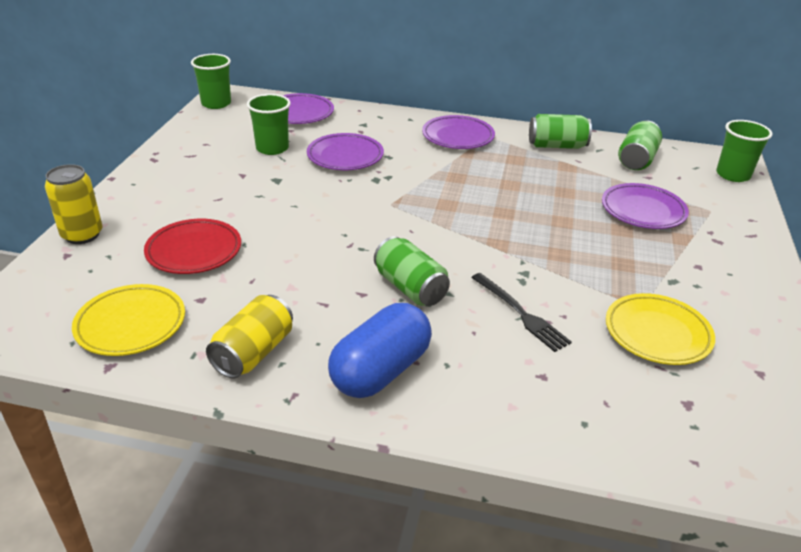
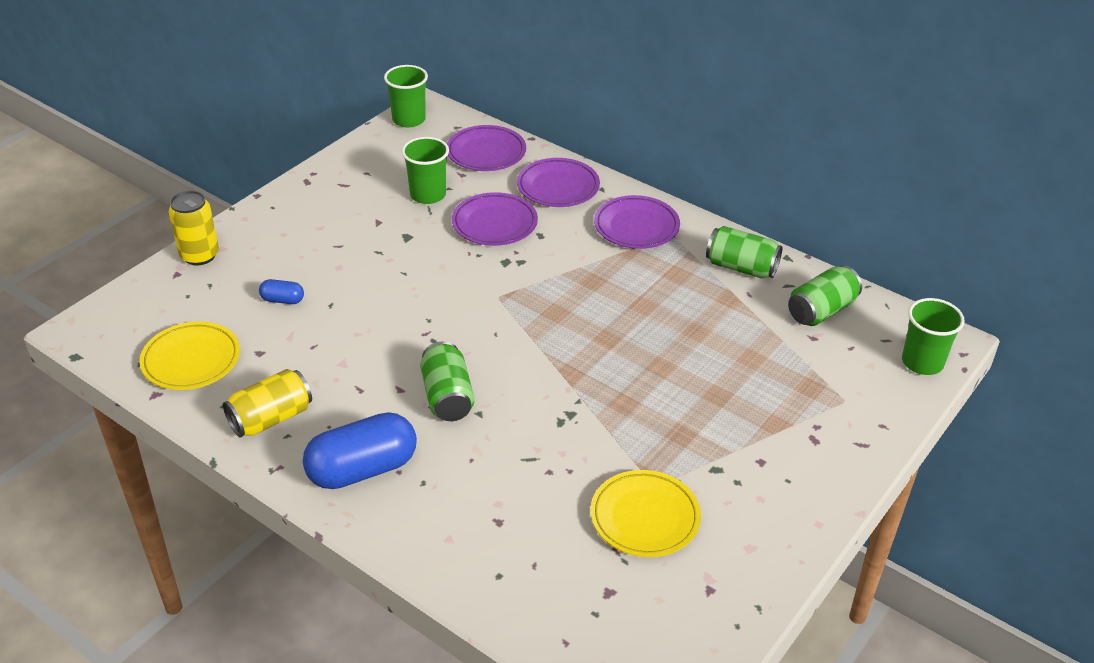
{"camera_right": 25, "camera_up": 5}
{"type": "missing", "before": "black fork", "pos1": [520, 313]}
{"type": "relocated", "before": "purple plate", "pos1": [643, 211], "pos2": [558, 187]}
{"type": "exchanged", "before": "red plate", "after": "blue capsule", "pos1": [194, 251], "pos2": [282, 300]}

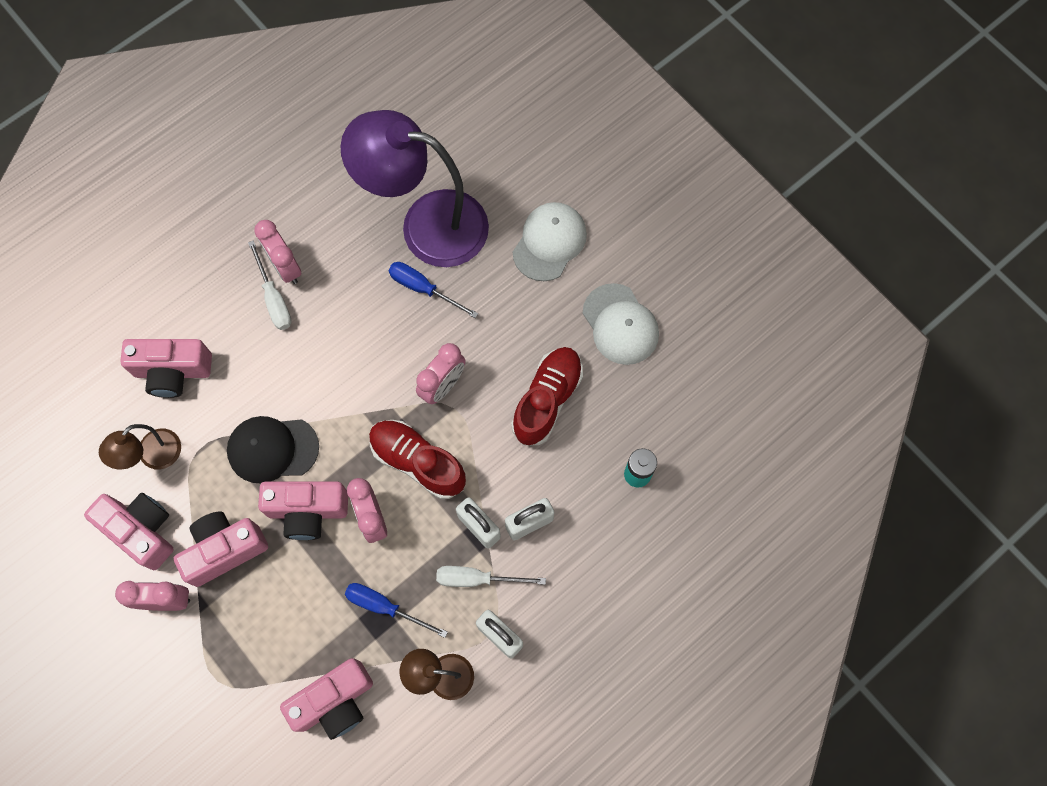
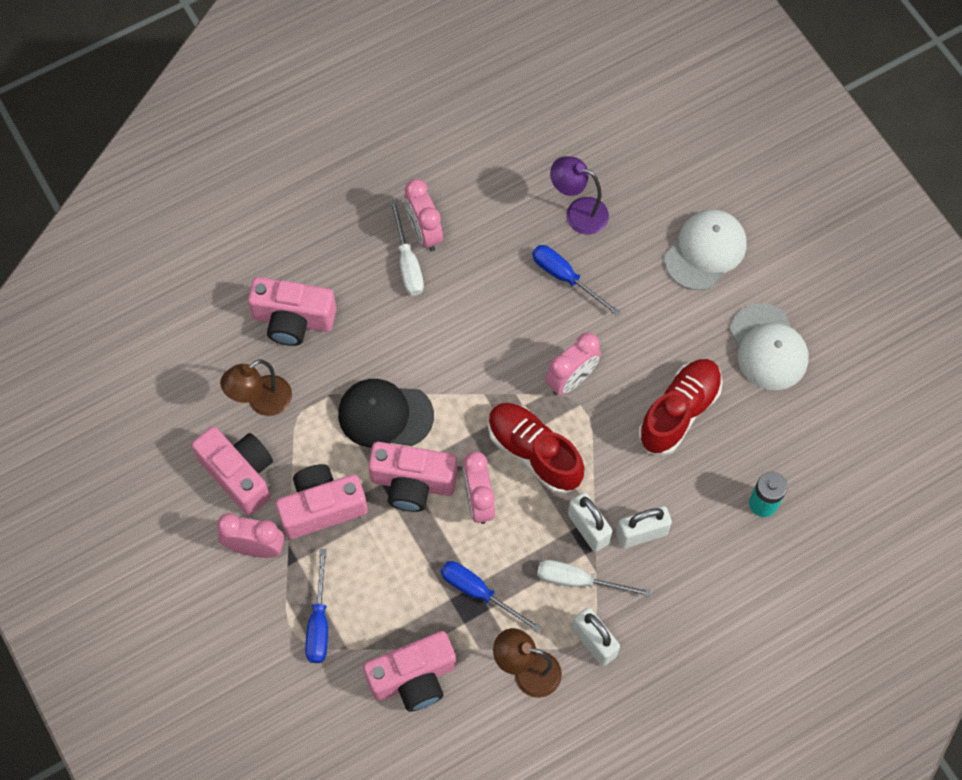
{"camera_right": 10, "camera_up": -5}
{"type": "appeared", "after": "blue screwdriver", "pos2": [319, 622]}
{"type": "size", "before": "purple lamp", "pos1": [426, 224], "pos2": [578, 212], "scale": 0.47}

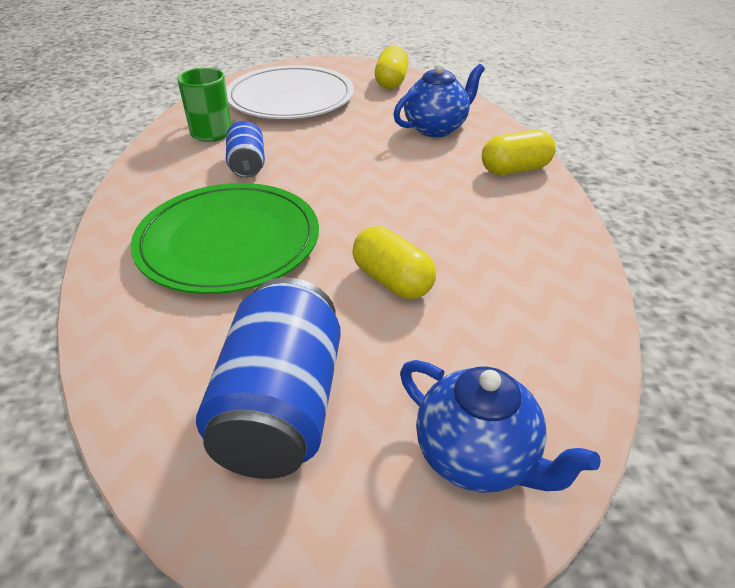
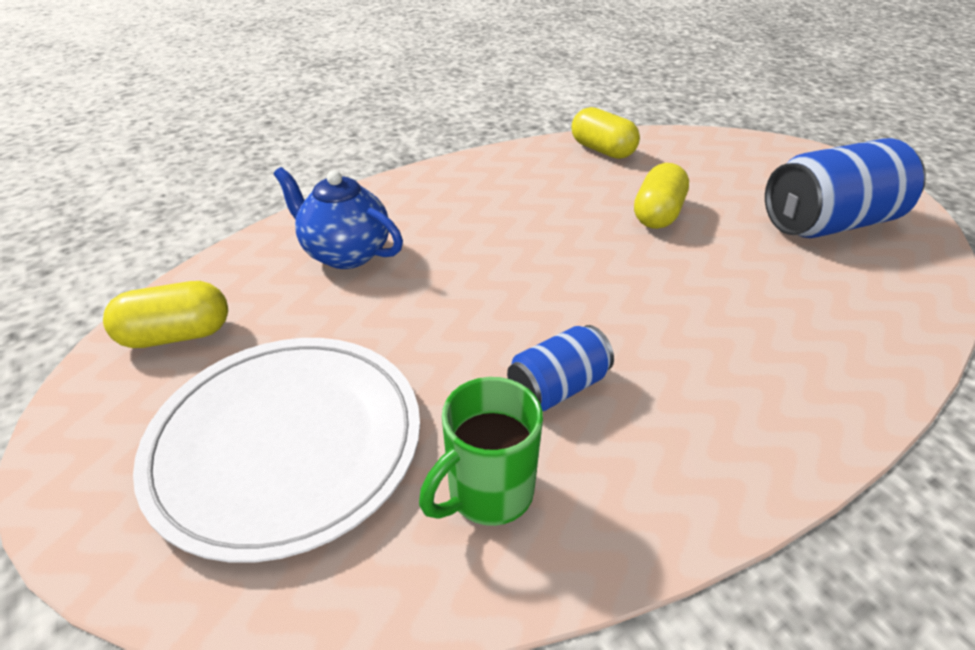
{"camera_right": -115, "camera_up": 0}
{"type": "missing", "before": "green plate", "pos1": [228, 242]}
{"type": "missing", "before": "blue teapot", "pos1": [477, 457]}
{"type": "relocated", "before": "yellow capsule", "pos1": [515, 169], "pos2": [602, 150]}

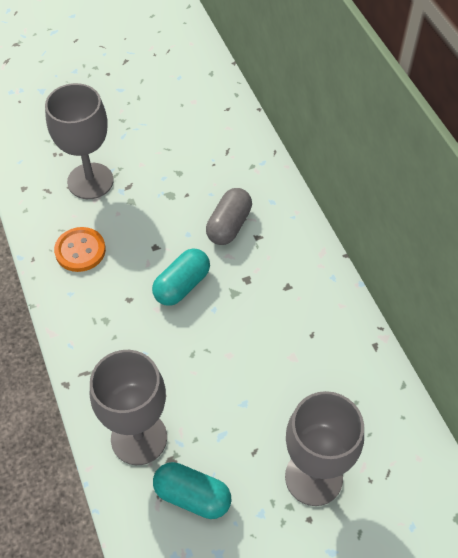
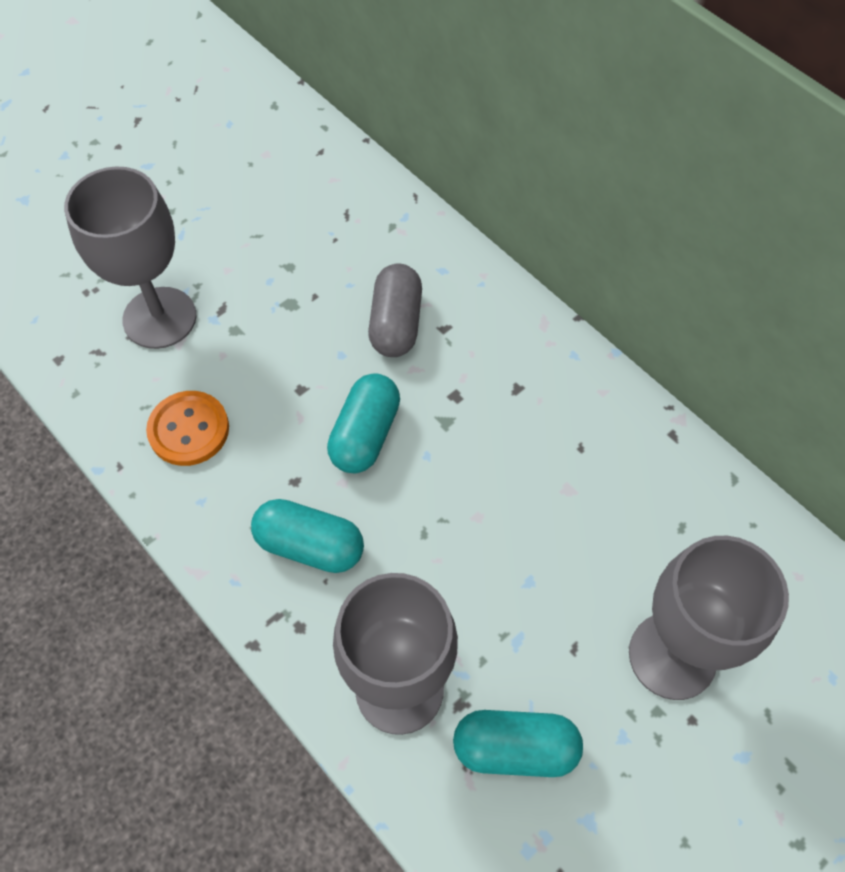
{"camera_right": -20, "camera_up": 5}
{"type": "appeared", "after": "turquoise capsule", "pos2": [310, 545]}

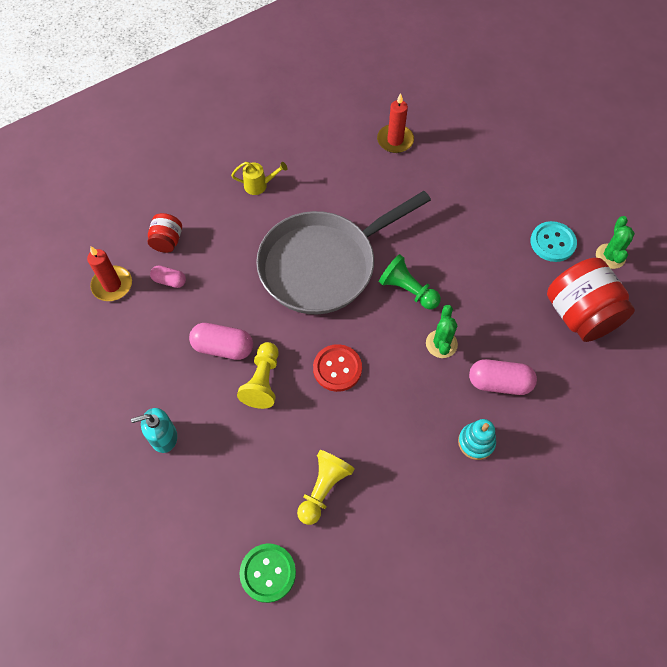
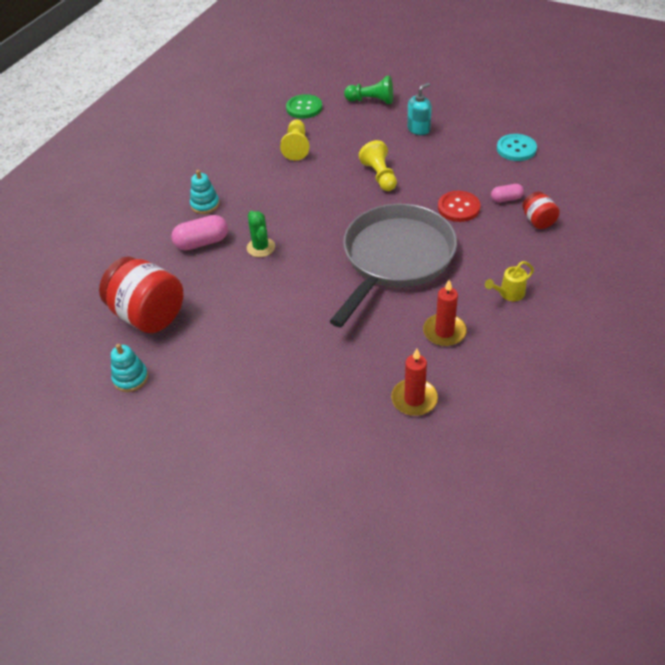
{"camera_right": 155, "camera_up": -15}
{"type": "missing", "before": "pink capsule", "pos1": [223, 347]}
{"type": "relocated", "before": "red candle", "pos1": [112, 285], "pos2": [444, 332]}
{"type": "relocated", "before": "red button", "pos1": [337, 368], "pos2": [458, 208]}
{"type": "relocated", "before": "green pawn", "pos1": [407, 290], "pos2": [371, 101]}
{"type": "relocated", "before": "turquoise button", "pos1": [552, 242], "pos2": [516, 149]}
{"type": "exchanged", "before": "green cactus", "after": "turquoise stacking toy", "pos1": [610, 256], "pos2": [130, 378]}

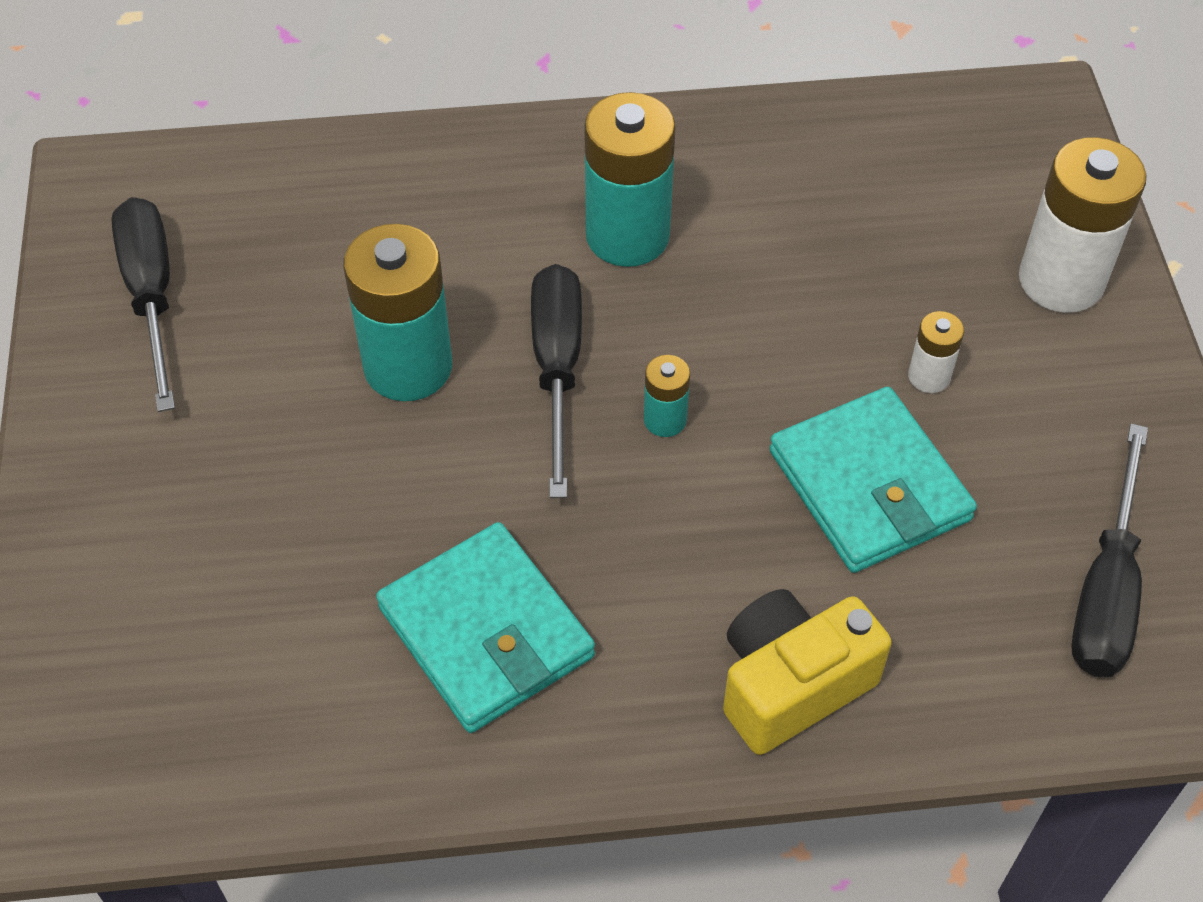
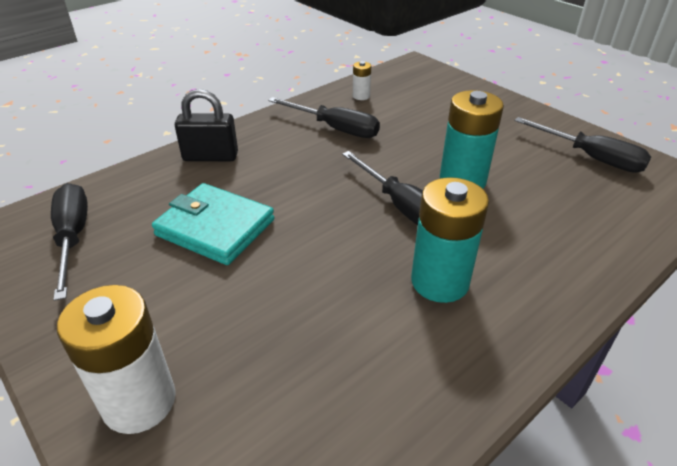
{"camera_right": 145, "camera_up": -15}
{"type": "missing", "before": "turquoise battery", "pos1": [665, 420]}
{"type": "relocated", "before": "white battery", "pos1": [929, 376], "pos2": [361, 96]}
{"type": "exchanged", "before": "turquoise wallet", "after": "black screwdriver", "pos1": [486, 632], "pos2": [335, 128]}
{"type": "exchanged", "before": "yellow camera", "after": "black padlock", "pos1": [791, 685], "pos2": [210, 157]}

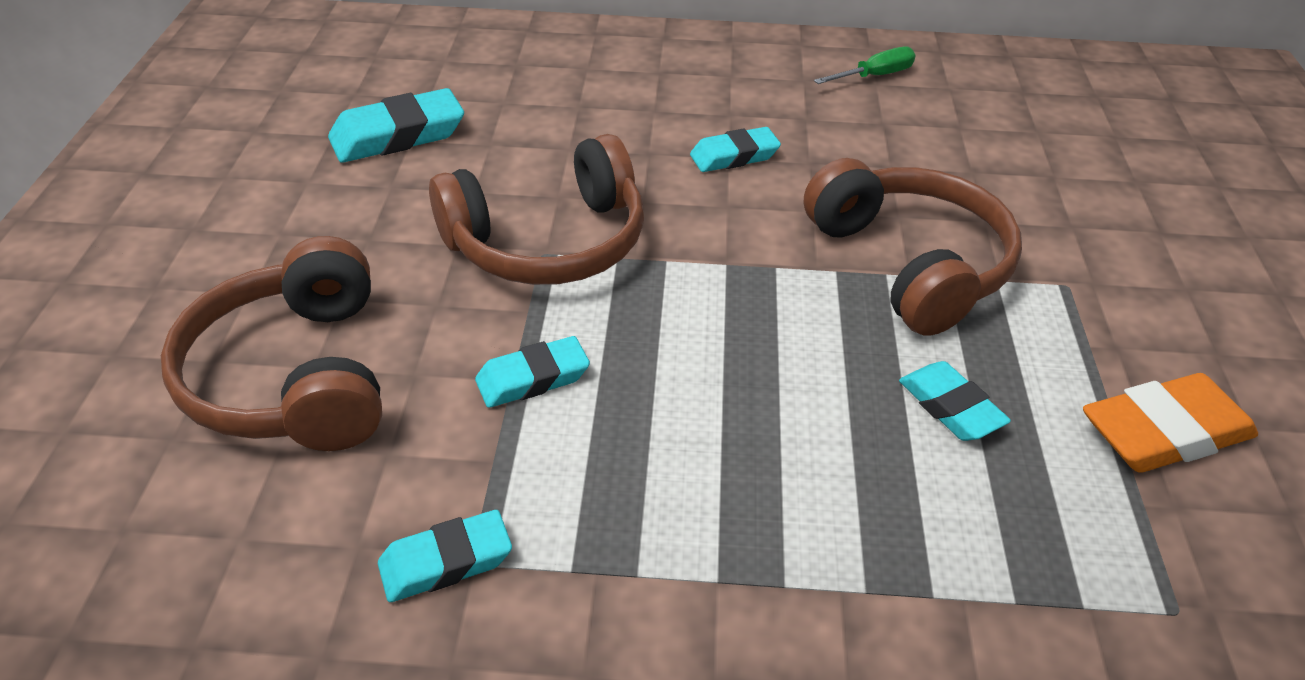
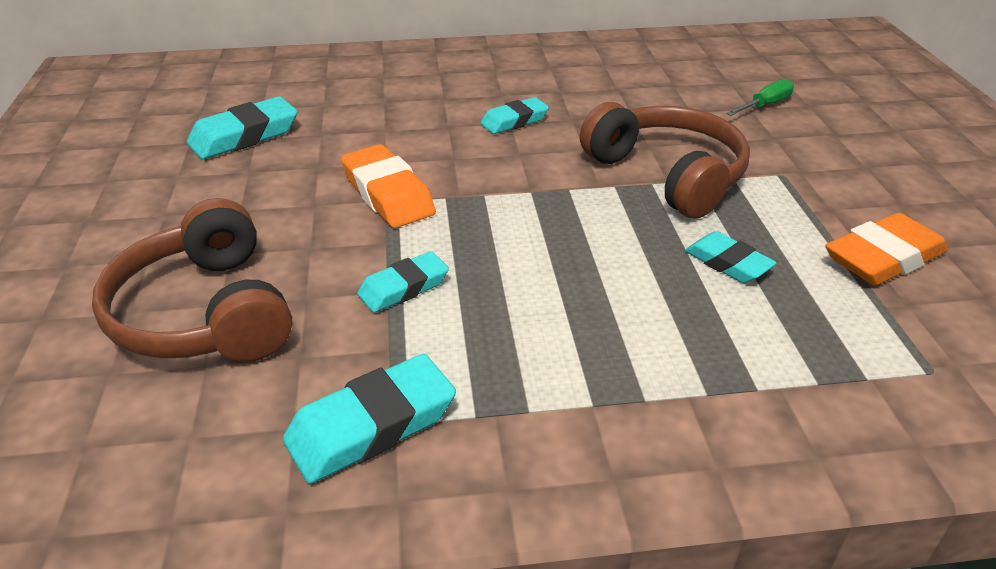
{"camera_right": -10, "camera_up": -5}
{"type": "relocated", "before": "green screwdriver", "pos1": [874, 76], "pos2": [765, 105]}
{"type": "exchanged", "before": "brown headphones", "after": "orange eraser", "pos1": [548, 242], "pos2": [388, 194]}
{"type": "size", "before": "turquoise eraser", "pos1": [446, 562], "pos2": [371, 426], "scale": 1.55}

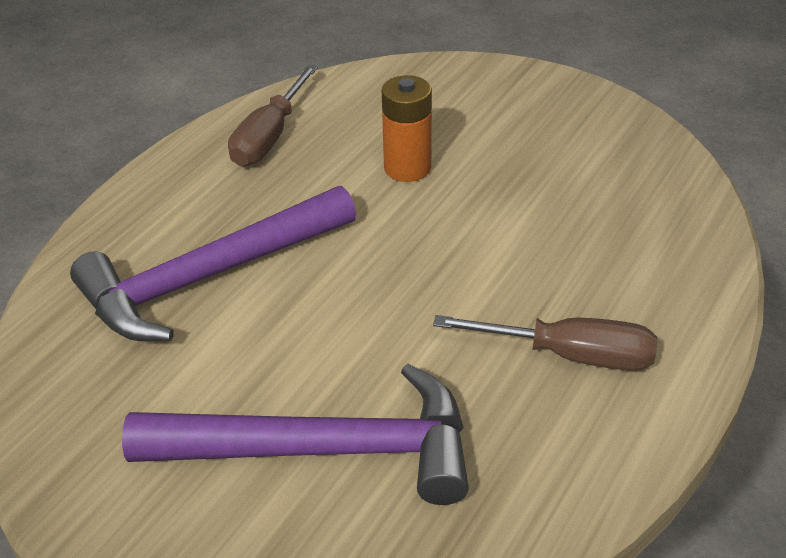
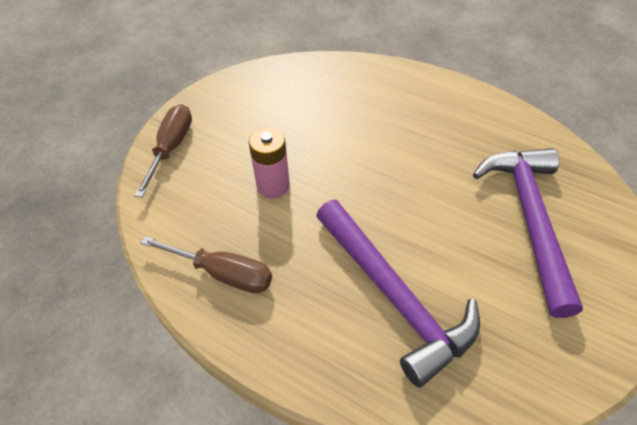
{"camera_right": -90, "camera_up": 10}
{"type": "relocated", "before": "brown screwdriver", "pos1": [569, 355], "pos2": [171, 148]}
{"type": "colour", "before": "orange battery", "after": "pink battery", "pos1": [407, 168], "pos2": [273, 186]}

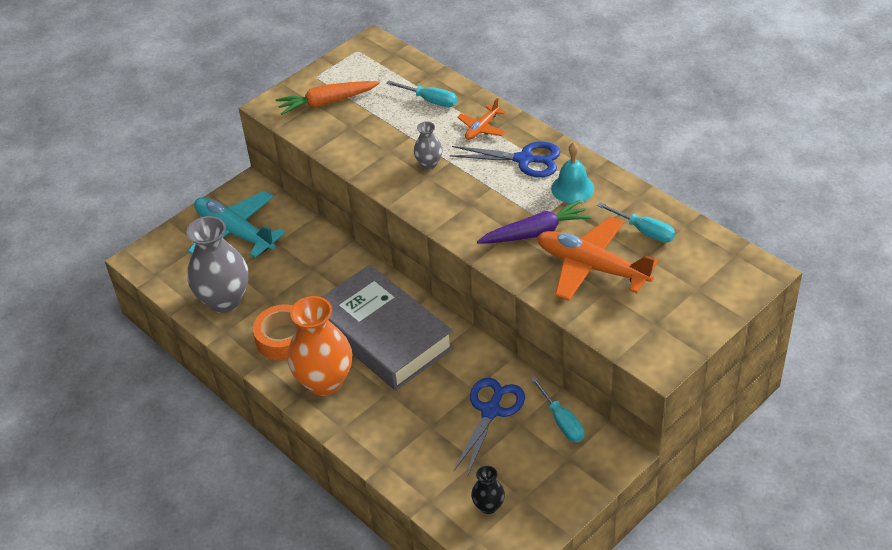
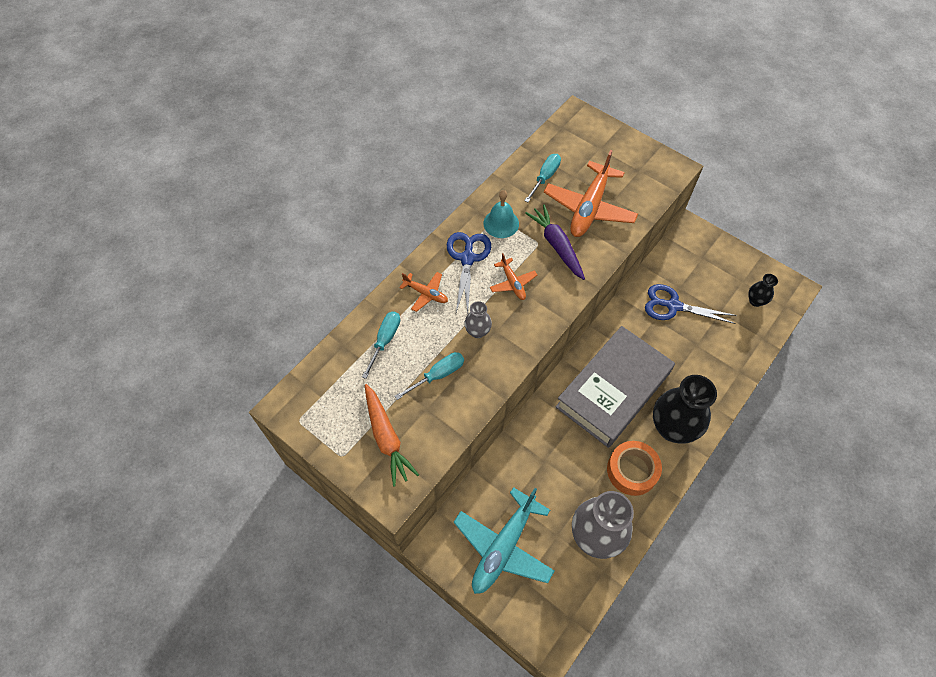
{"camera_right": -100, "camera_up": 15}
{"type": "appeared", "after": "orange plane", "pos2": [512, 283]}
{"type": "relocated", "before": "turquoise screwdriver", "pos1": [561, 421], "pos2": [438, 375]}
{"type": "colour", "before": "orange vase", "after": "black vase", "pos1": [324, 382], "pos2": [672, 428]}

